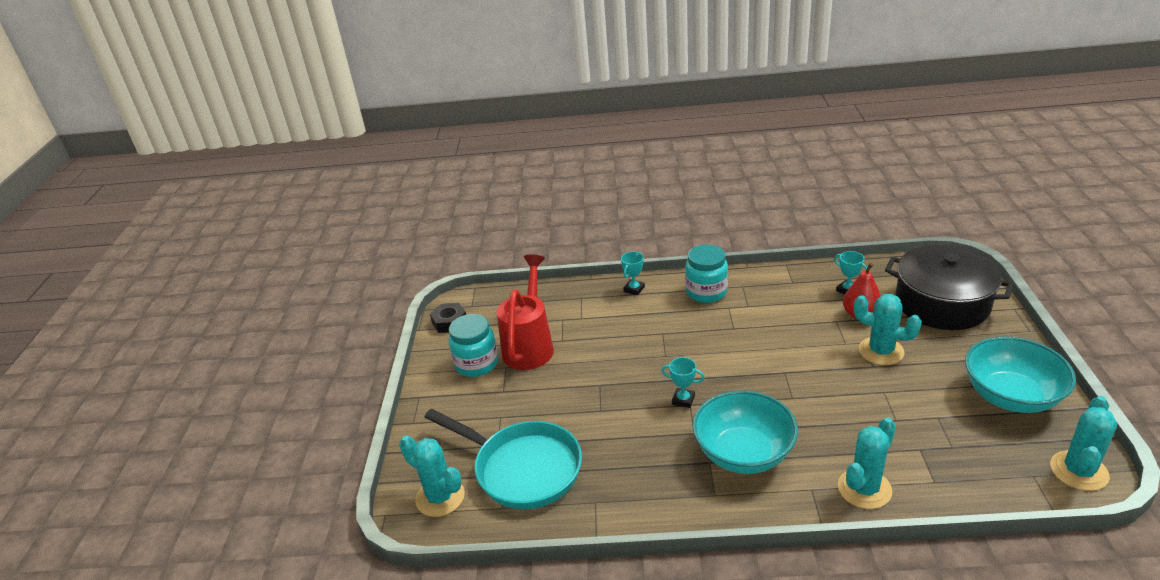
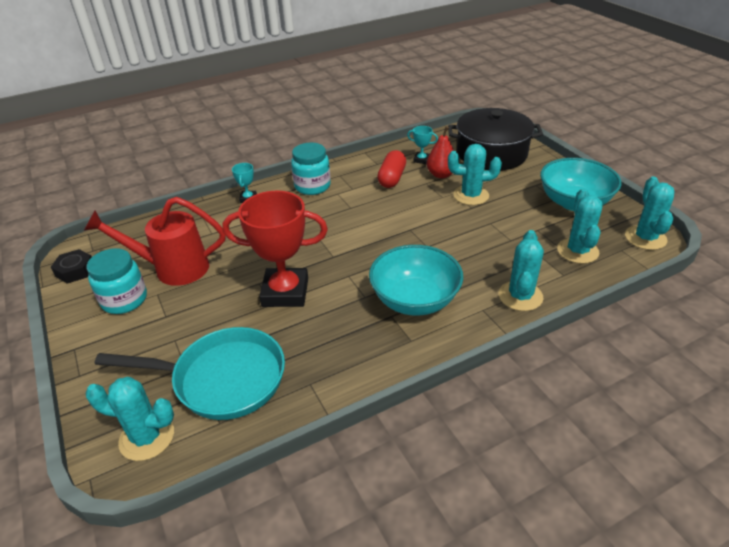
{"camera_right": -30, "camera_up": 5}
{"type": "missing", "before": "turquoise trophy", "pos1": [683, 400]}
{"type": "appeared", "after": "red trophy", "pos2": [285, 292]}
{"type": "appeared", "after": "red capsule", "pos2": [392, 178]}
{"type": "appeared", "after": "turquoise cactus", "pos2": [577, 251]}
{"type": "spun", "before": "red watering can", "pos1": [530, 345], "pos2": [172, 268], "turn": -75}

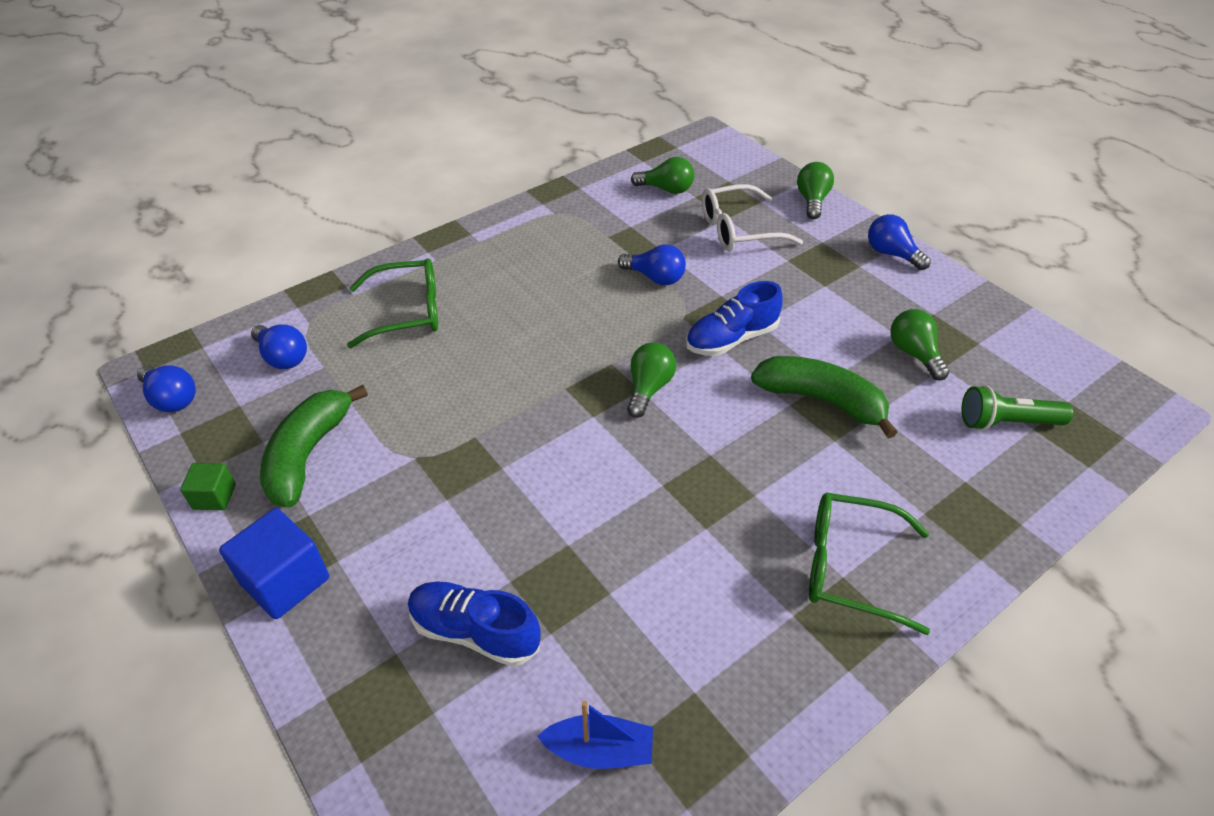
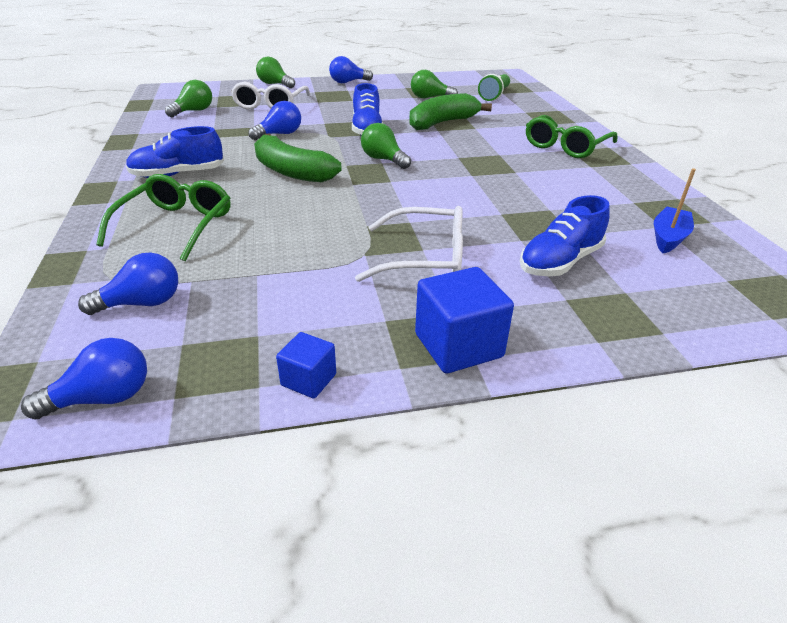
{"camera_right": -65, "camera_up": -10}
{"type": "appeared", "after": "blue shoe", "pos2": [178, 174]}
{"type": "appeared", "after": "white glasses", "pos2": [425, 258]}
{"type": "relocated", "before": "green banana", "pos1": [308, 454], "pos2": [291, 171]}
{"type": "colour", "before": "green cube", "after": "blue cube", "pos1": [214, 497], "pos2": [308, 380]}

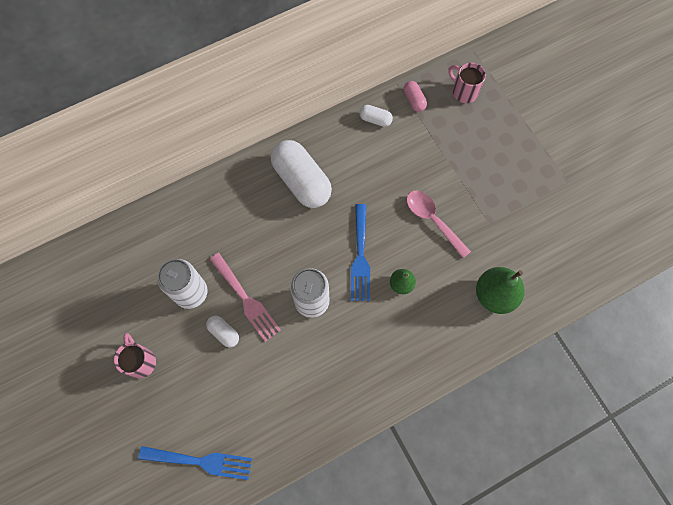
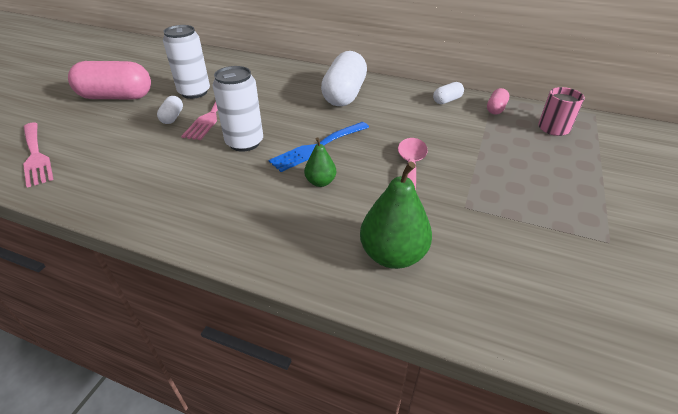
{"camera_right": 50, "camera_up": -30}
{"type": "exchanged", "before": "pink mug", "after": "pink capsule", "pos1": [141, 361], "pos2": [116, 97]}
{"type": "colour", "before": "blue fork", "after": "pink fork", "pos1": [201, 461], "pos2": [36, 155]}
{"type": "spun", "before": "white capsule", "pos1": [375, 119], "pos2": [447, 100], "turn": 75}

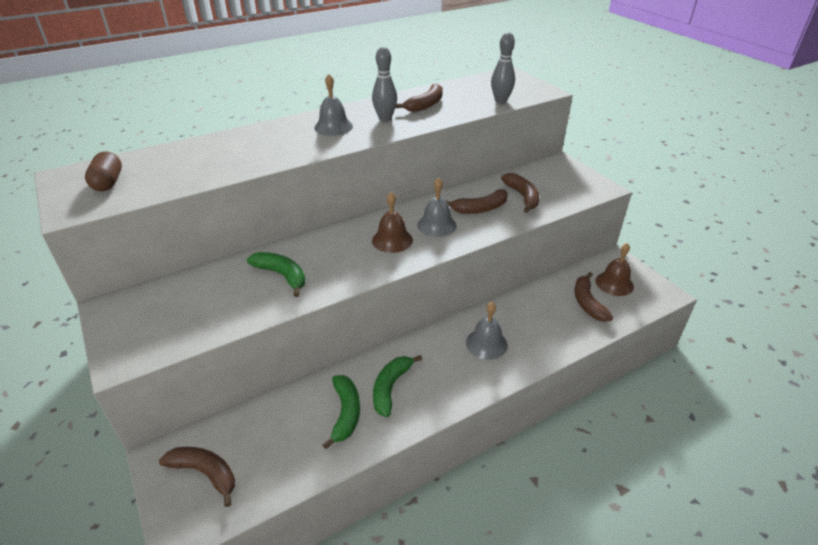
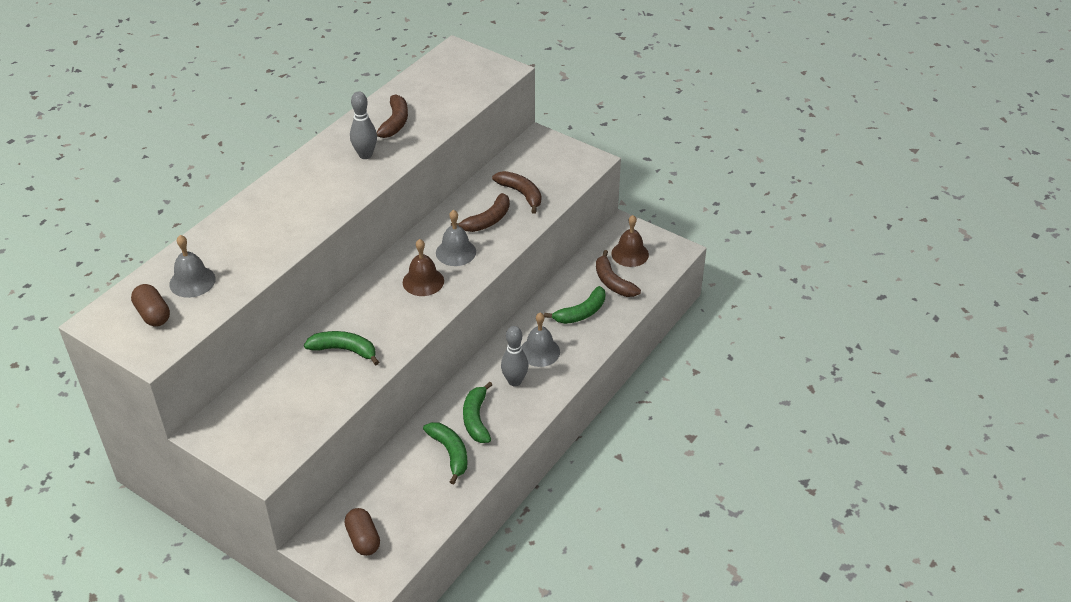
{"camera_right": -25, "camera_up": 5}
{"type": "appeared", "after": "green banana", "pos2": [581, 313]}
{"type": "relocated", "before": "grey bell", "pos1": [333, 127], "pos2": [192, 281]}
{"type": "relocated", "before": "grey bowling pin", "pos1": [500, 101], "pos2": [514, 381]}
{"type": "exchanged", "before": "brown banana", "after": "brown capsule", "pos1": [205, 473], "pos2": [363, 539]}

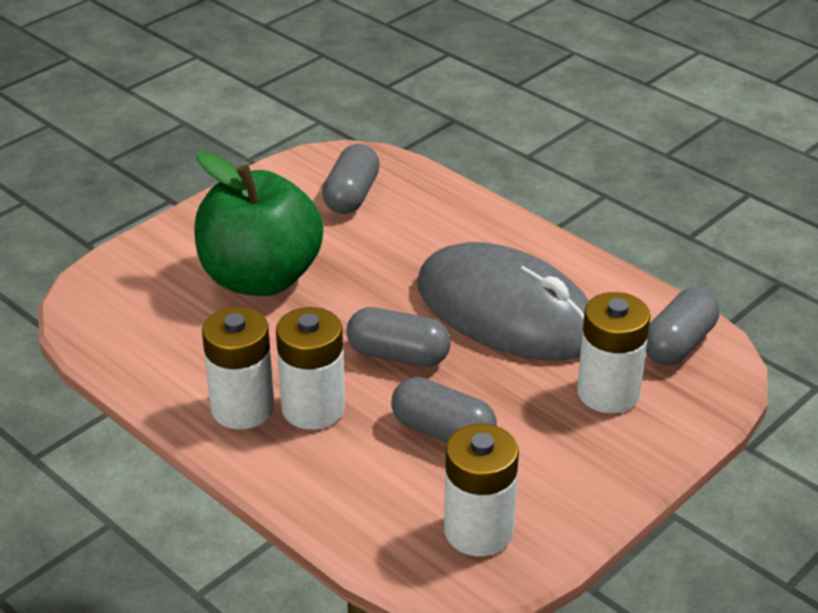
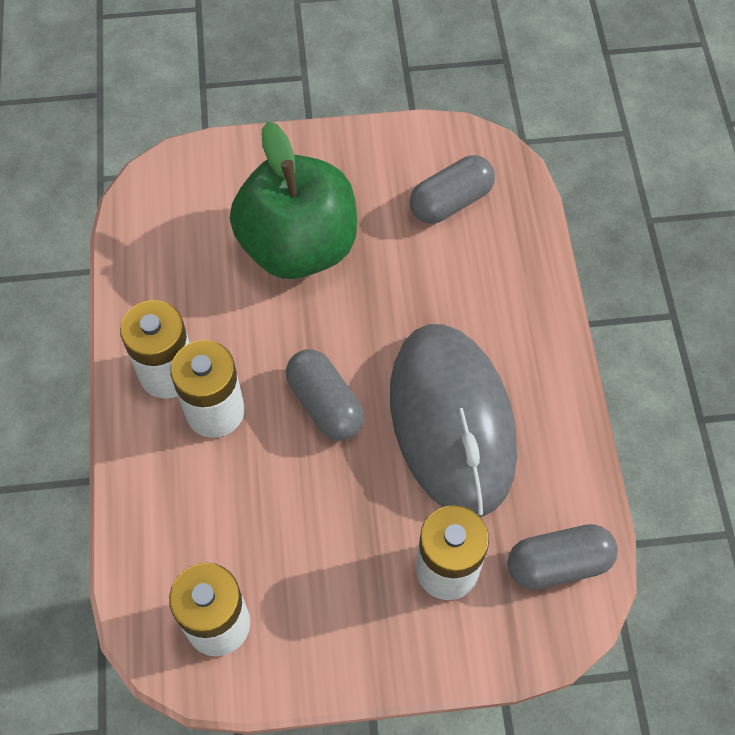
{"camera_right": 40, "camera_up": 25}
{"type": "missing", "before": "grey capsule", "pos1": [443, 432]}

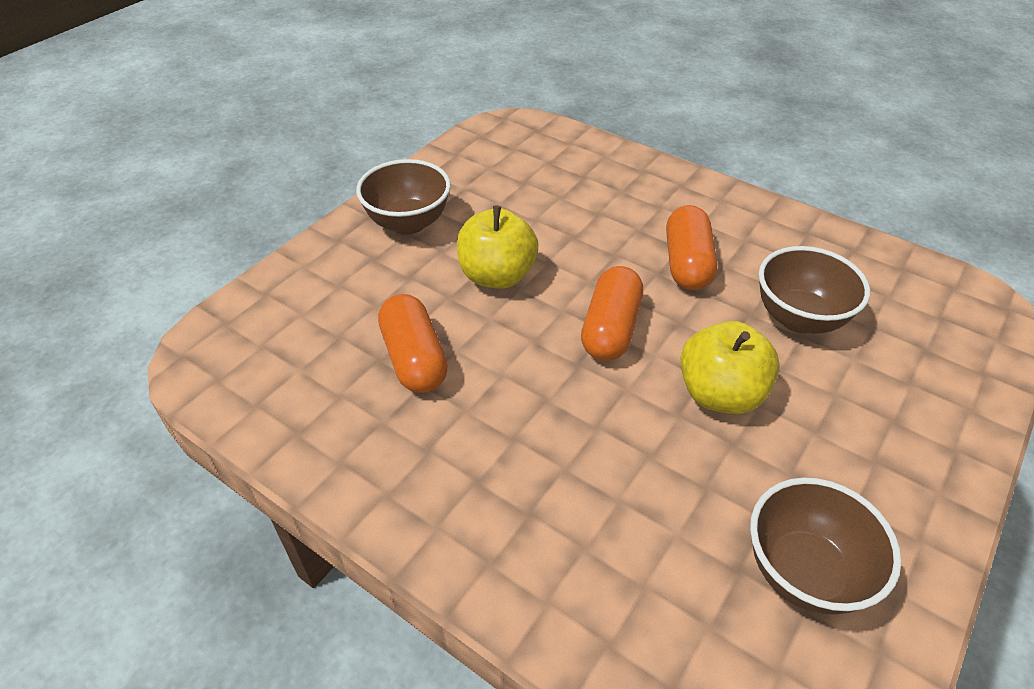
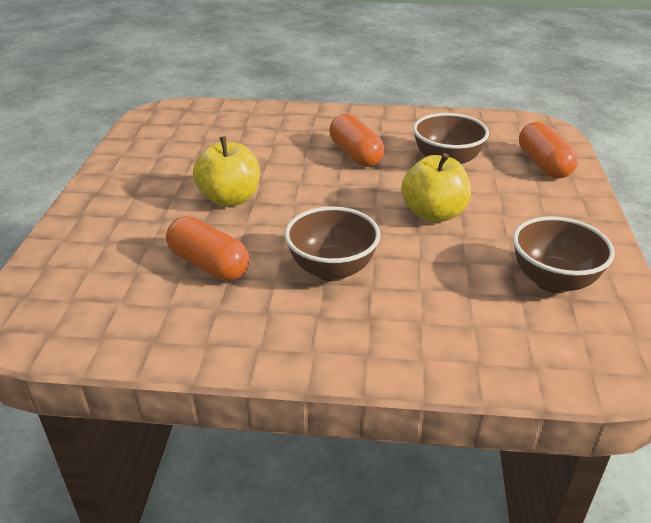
{"camera_right": -30, "camera_up": -10}
{"type": "relocated", "before": "brown bowl", "pos1": [408, 223], "pos2": [332, 269]}
{"type": "relocated", "before": "orange capsule", "pos1": [610, 329], "pos2": [543, 164]}

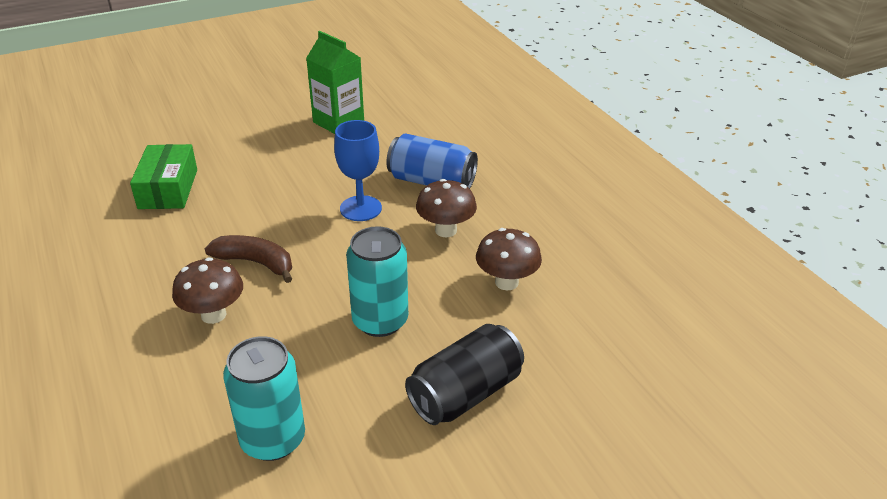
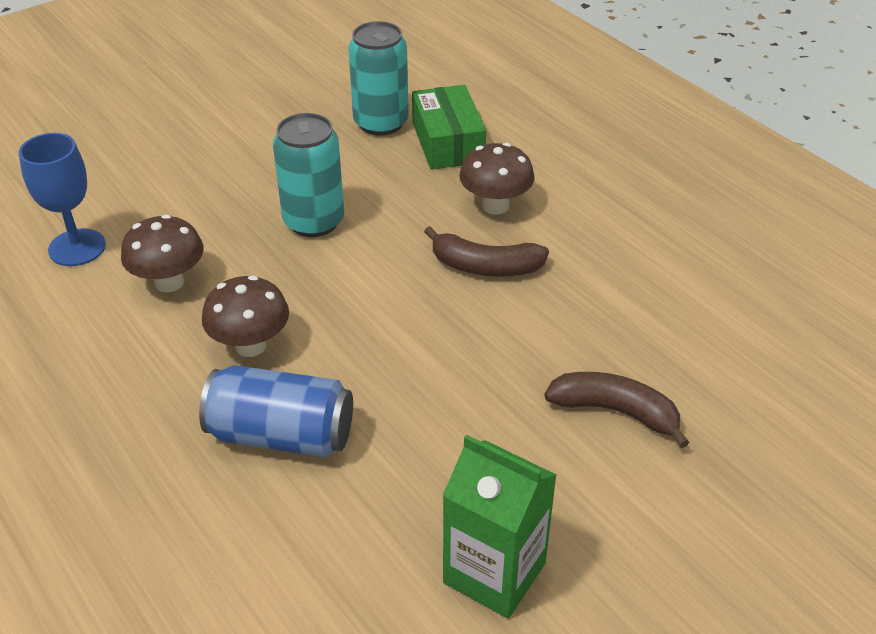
{"camera_right": 170, "camera_up": 5}
{"type": "missing", "before": "black can", "pos1": [465, 393]}
{"type": "appeared", "after": "brown banana", "pos2": [615, 411]}
{"type": "relocated", "before": "green box", "pos1": [168, 189], "pos2": [448, 142]}
{"type": "relocated", "before": "blue goblet", "pos1": [360, 208], "pos2": [77, 248]}

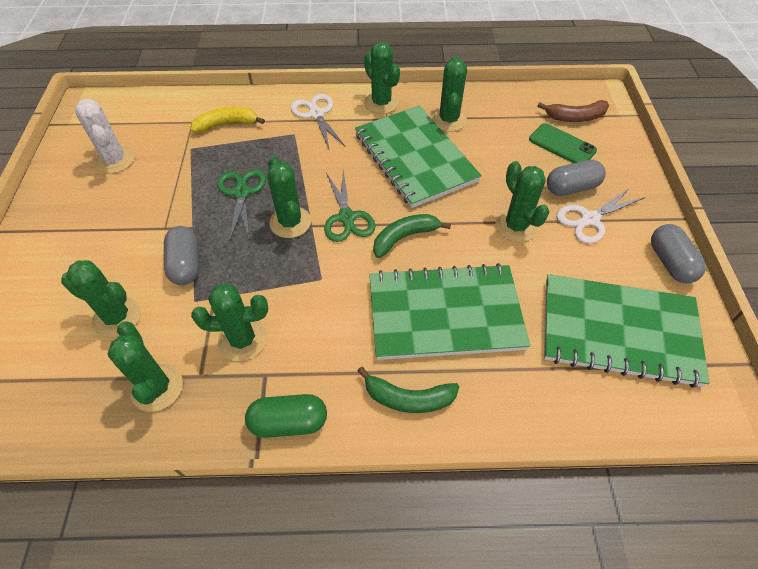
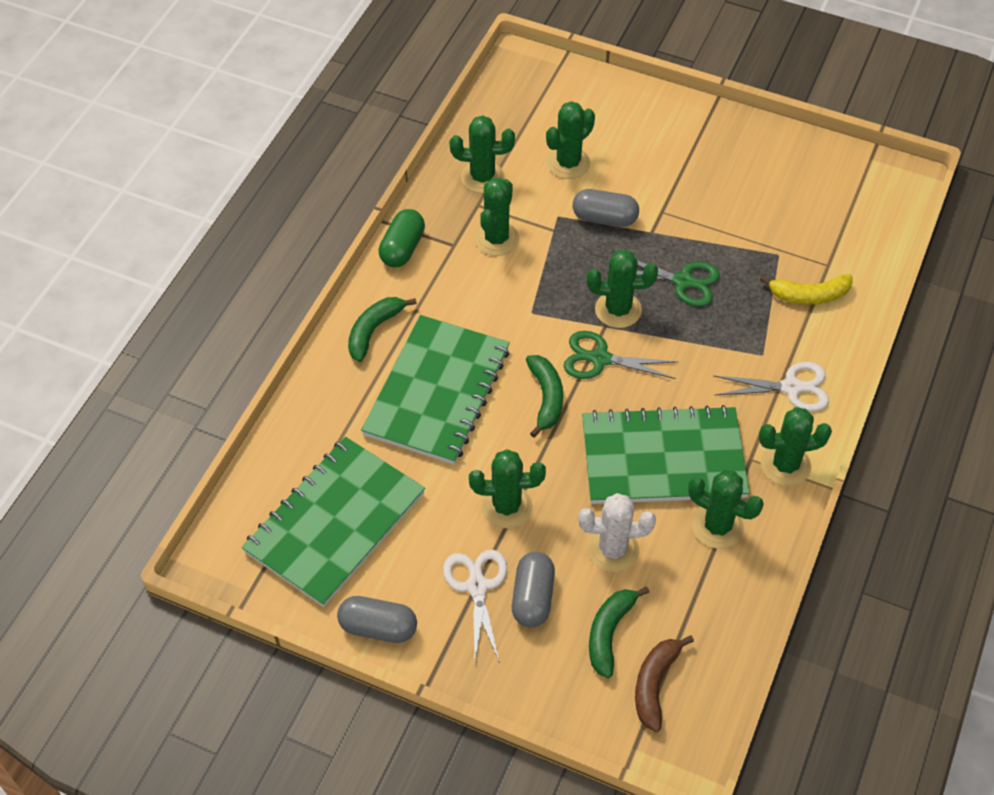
{"camera_right": 115, "camera_up": 0}
{"type": "relocated", "before": "white cactus", "pos1": [115, 160], "pos2": [612, 549]}
{"type": "exchanged", "before": "green phone", "after": "green banana", "pos1": [562, 145], "pos2": [609, 633]}
{"type": "spun", "before": "yellow banana", "pos1": [226, 124], "pos2": [809, 295], "turn": 75}

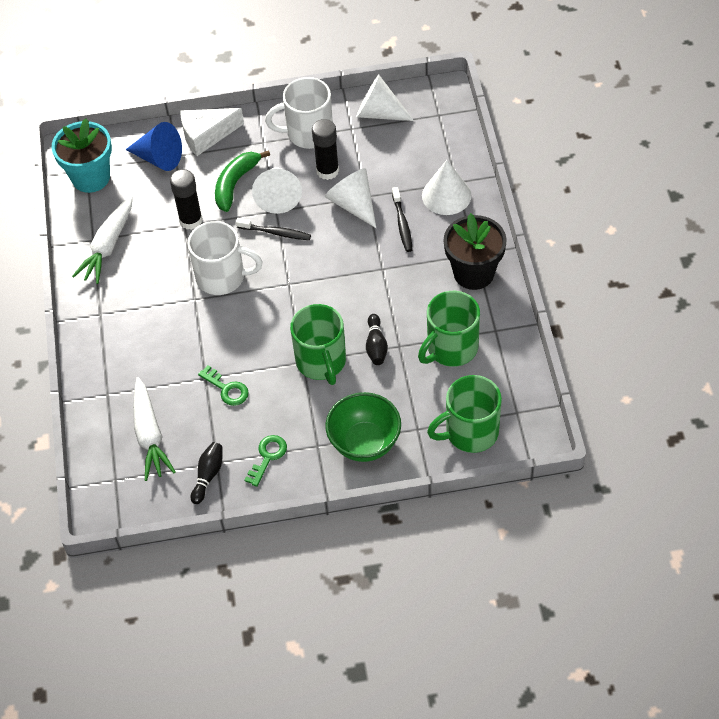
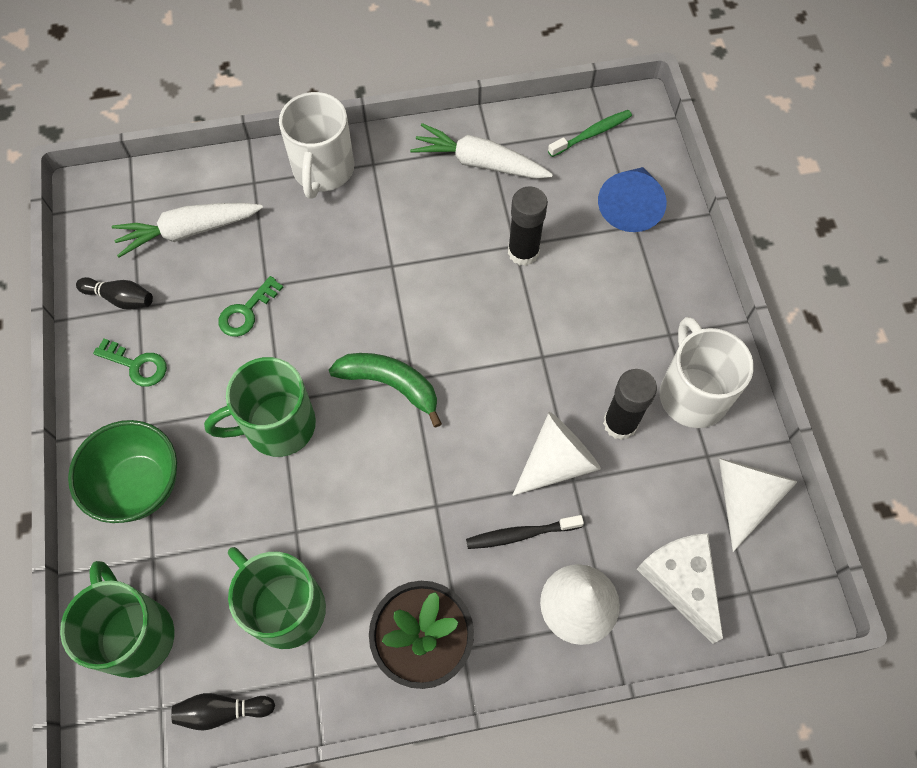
{"camera_right": 85, "camera_up": 10}
{"type": "missing", "before": "black toothbrush", "pos1": [276, 233]}
{"type": "missing", "before": "white cone", "pos1": [278, 196]}
{"type": "relocated", "before": "white cheese", "pos1": [206, 136], "pos2": [681, 582]}
{"type": "relocated", "before": "white mug", "pos1": [222, 277], "pos2": [323, 170]}
{"type": "relocated", "before": "green banana", "pos1": [235, 184], "pos2": [390, 385]}
{"type": "relocated", "before": "black bowling pin", "pos1": [376, 346], "pos2": [222, 711]}
{"type": "exchanged", "before": "turquoise flower pot", "after": "green toothbrush", "pos1": [91, 177], "pos2": [592, 134]}

